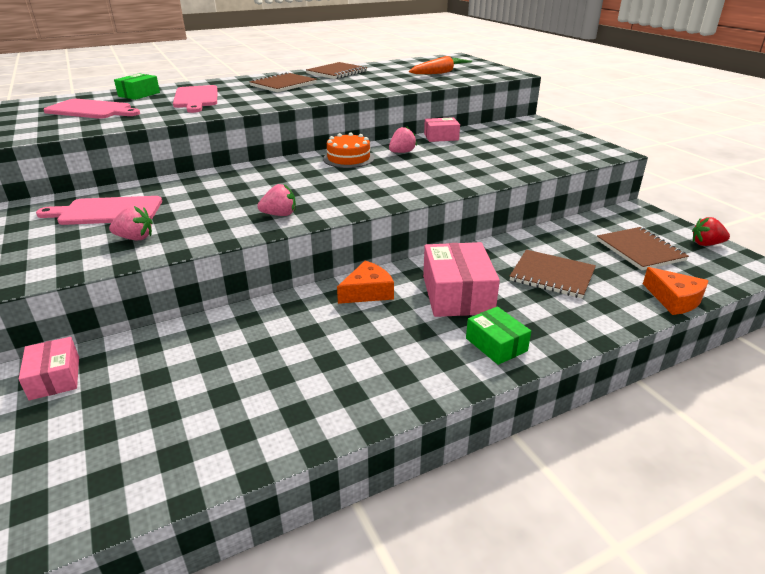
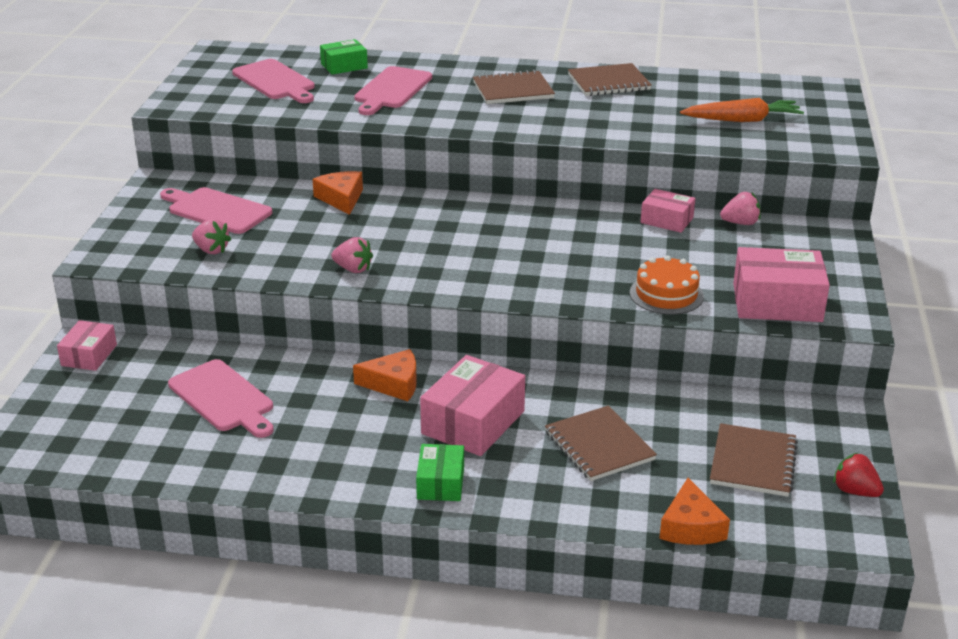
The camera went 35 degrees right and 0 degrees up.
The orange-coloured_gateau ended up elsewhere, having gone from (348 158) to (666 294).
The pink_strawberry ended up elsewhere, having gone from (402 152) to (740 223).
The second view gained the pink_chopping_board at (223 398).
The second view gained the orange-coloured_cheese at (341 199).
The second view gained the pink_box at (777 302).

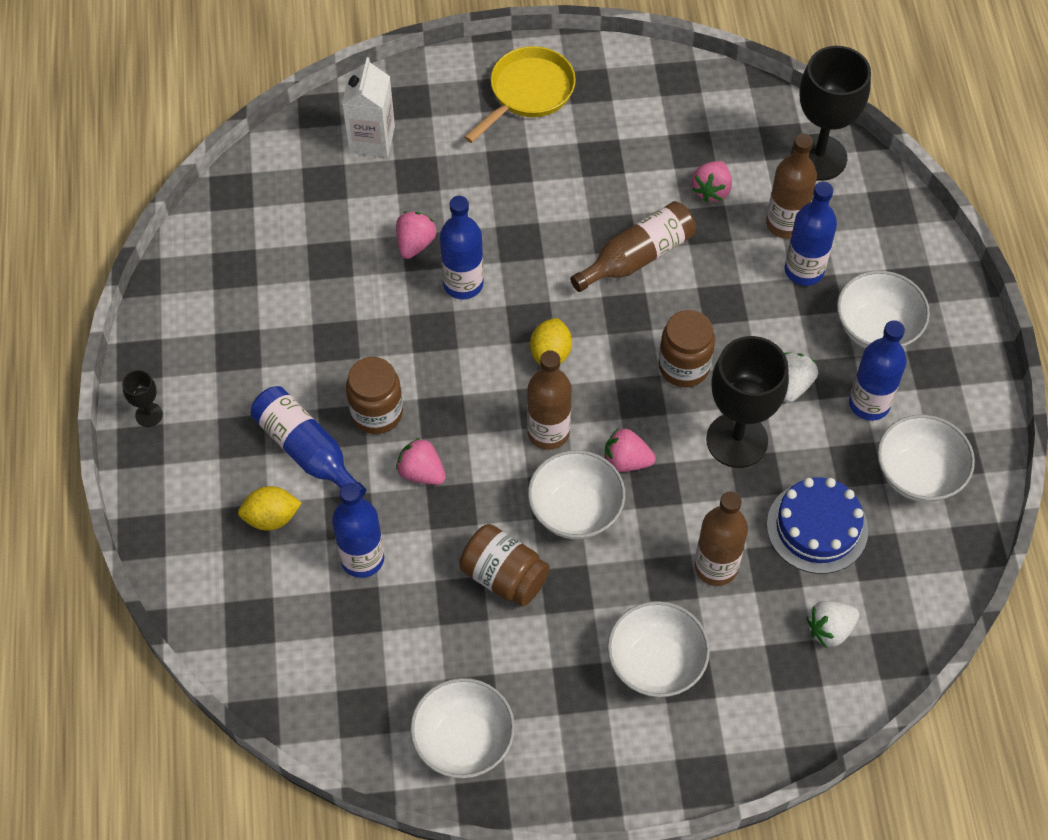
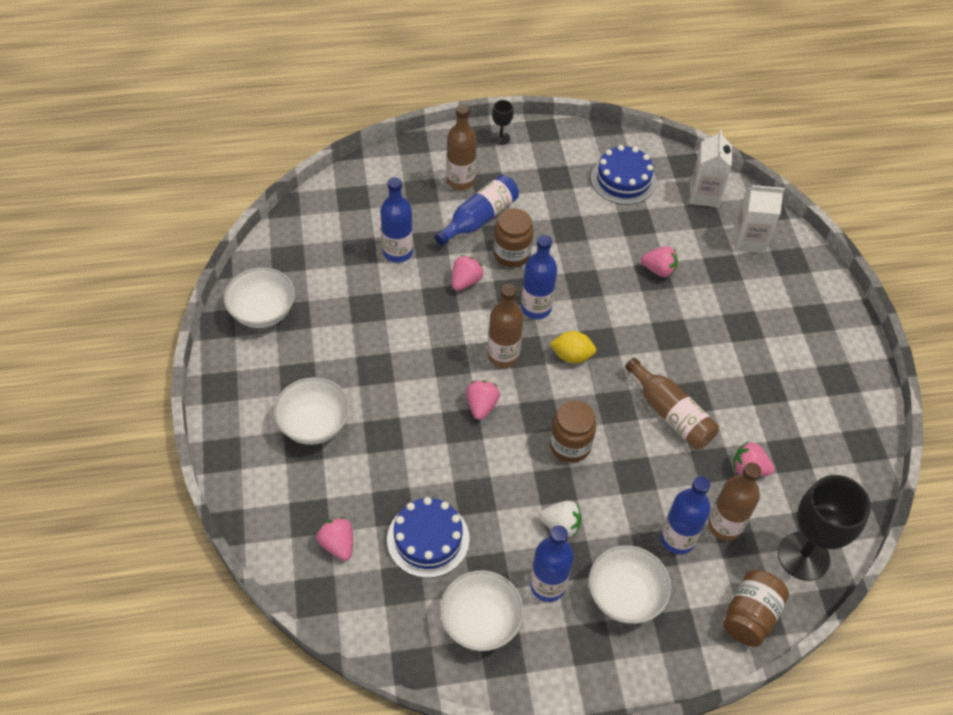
The camera went 85 degrees right and 5 degrees down.
The second view lost the golden_toy_lemon at (271 518).
The blue_flask ended up elsewhere, having gone from (463 284) to (536 308).
The brown_jam_jar ended up elsewhere, having gone from (504 576) to (750 616).
The second view lost the golden_skillet at (528 93).
The second view lost the white_serving_bowl at (575 510).
The brown_flask ended up elsewhere, having gone from (716 567) to (460 181).
The second view lost the jet-black_wine_glass at (737 440).
What was the white_strawberry at (830 629) turned into the pink_strawberry at (338 544).
The second view gained the blue_gateau at (623 180).
The second view gained the white_juice_carton at (704 195).

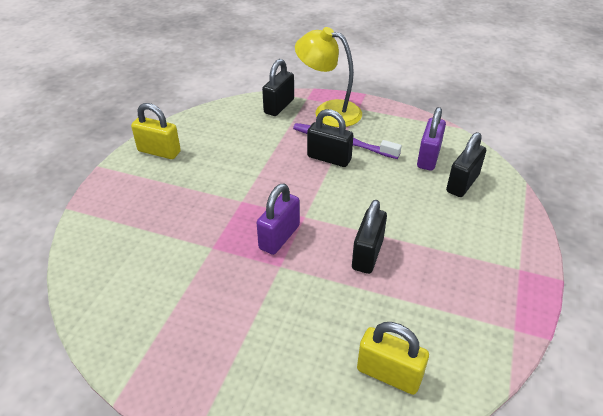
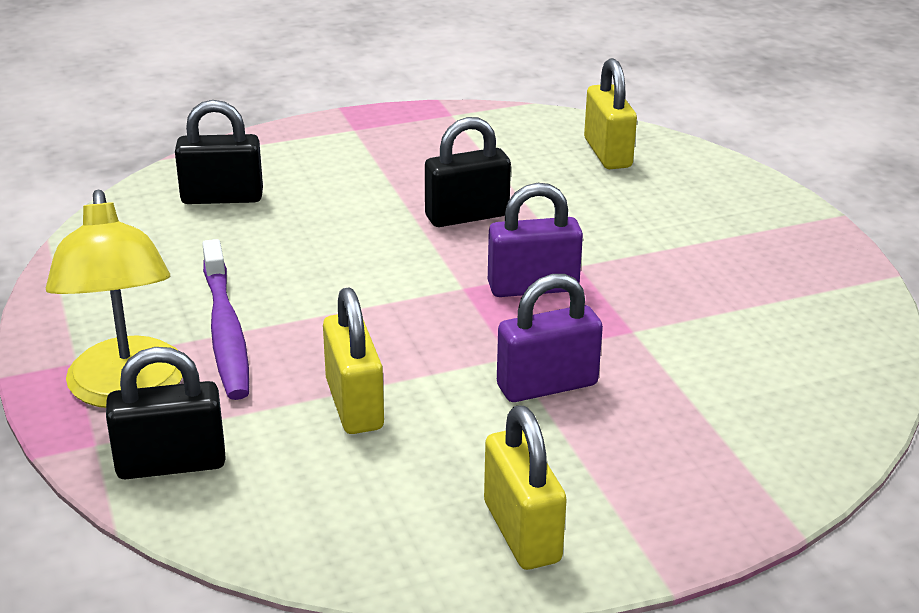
The camera went 130 degrees left and 10 degrees down.
The second view lost the jet-black_padlock at (329 158).
The royal_purple_padlock ended up elsewhere, having gone from (428 157) to (547 385).
The second view gained the golden_padlock at (354 404).

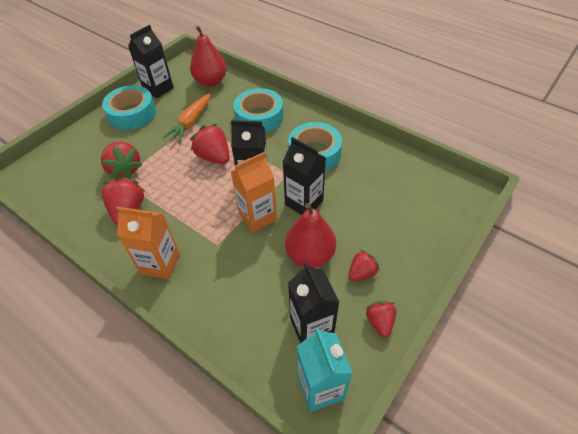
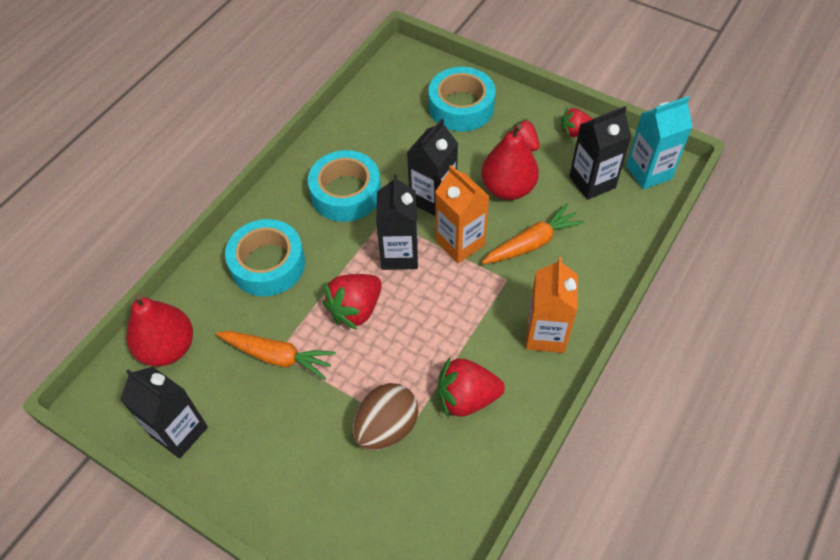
The camera went 95 degrees left and 5 degrees up.
Where the crimson_strawberry stood at (125 169), the brown_egg_shape came to stand at (386 427).
The aqua_sticky_tape ended up elsewhere, having gone from (132 113) to (461 107).
The second view gained the orange-coloured_carrot at (532 243).

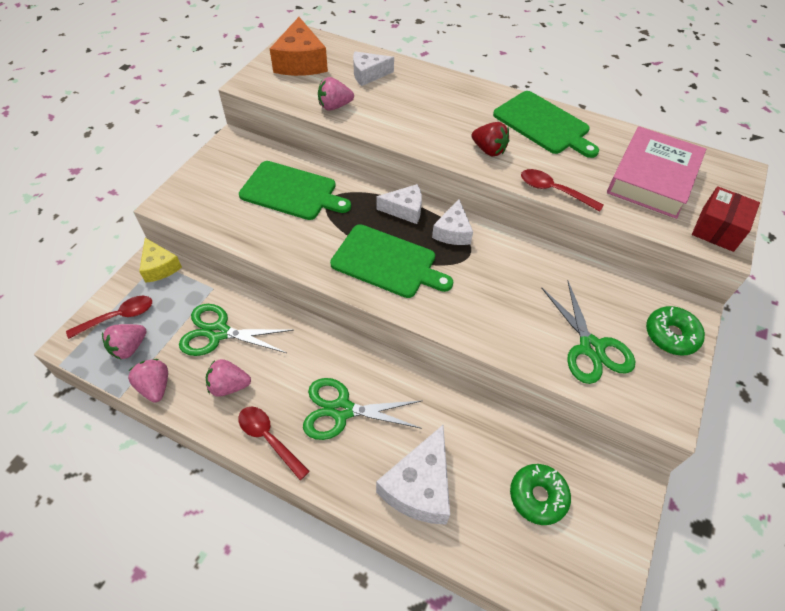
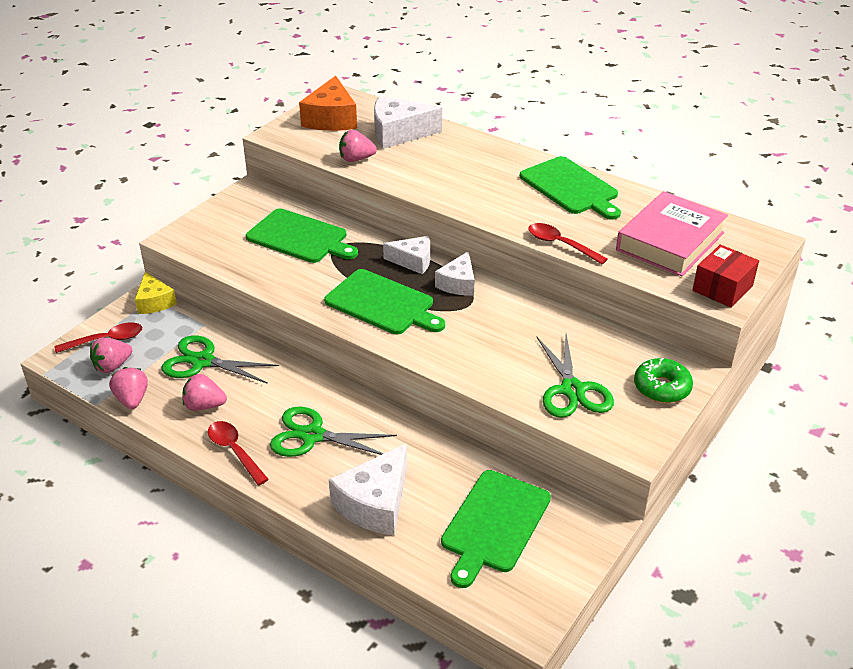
The camera went 10 degrees right and 15 degrees down.
The size of the white_cheese at (368 75) changed by a factor of 1.58.
The second view lost the crimson_strawberry at (488 150).
Where the green_doughnut stood at (538 496), the green_chopping_board came to stand at (494 524).

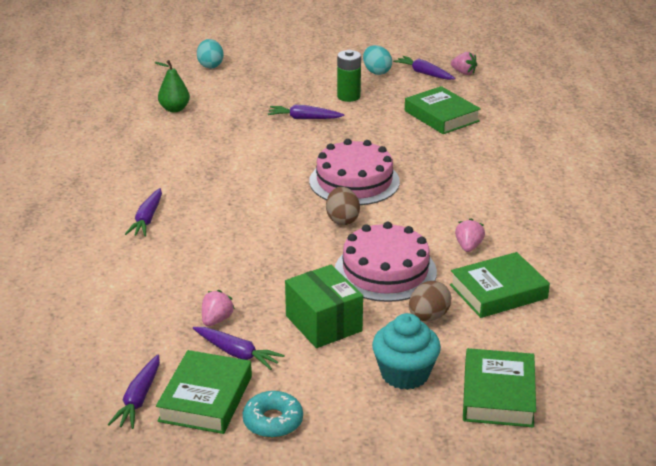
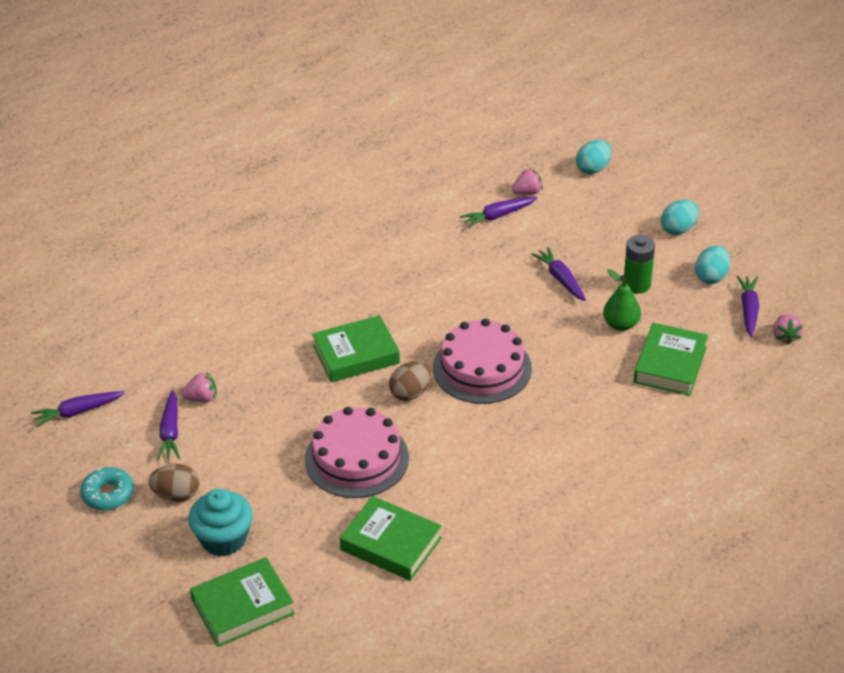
The camera went 55 degrees right and 10 degrees up.
The royal_purple_carrot ended up elsewhere, having gone from (147 219) to (498 216).
The green_pear ended up elsewhere, having gone from (174 109) to (620 324).
The green_hardcover ended up elsewhere, having gone from (205 398) to (356 354).
The second view lost the green_box at (323 323).
The brown_egg_shape ended up elsewhere, having gone from (428 317) to (176 495).
The pink_strawberry ended up elsewhere, having gone from (468 247) to (527 192).
The second view gained the aqua_egg_shape at (678 229).

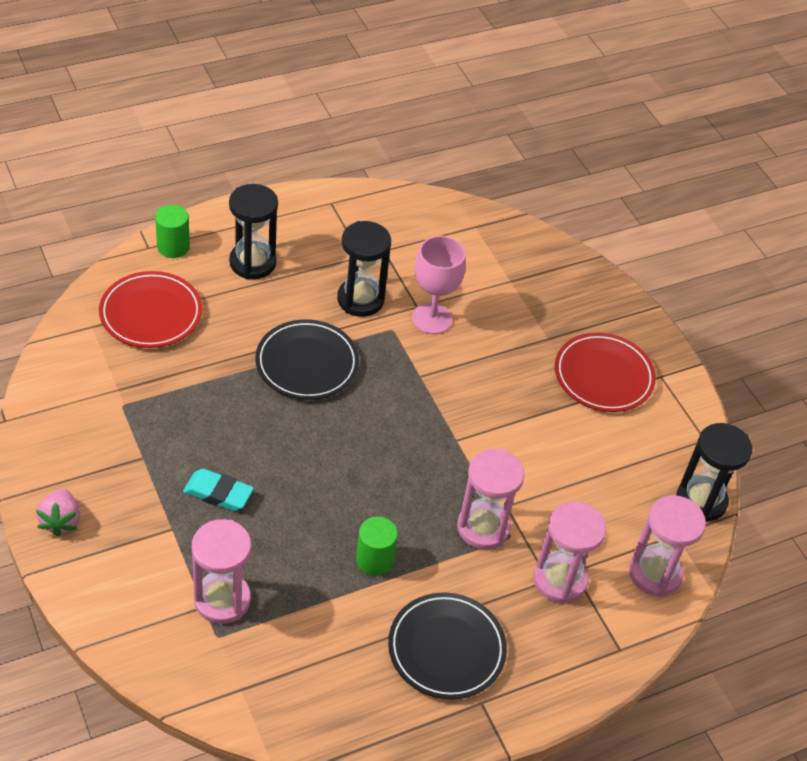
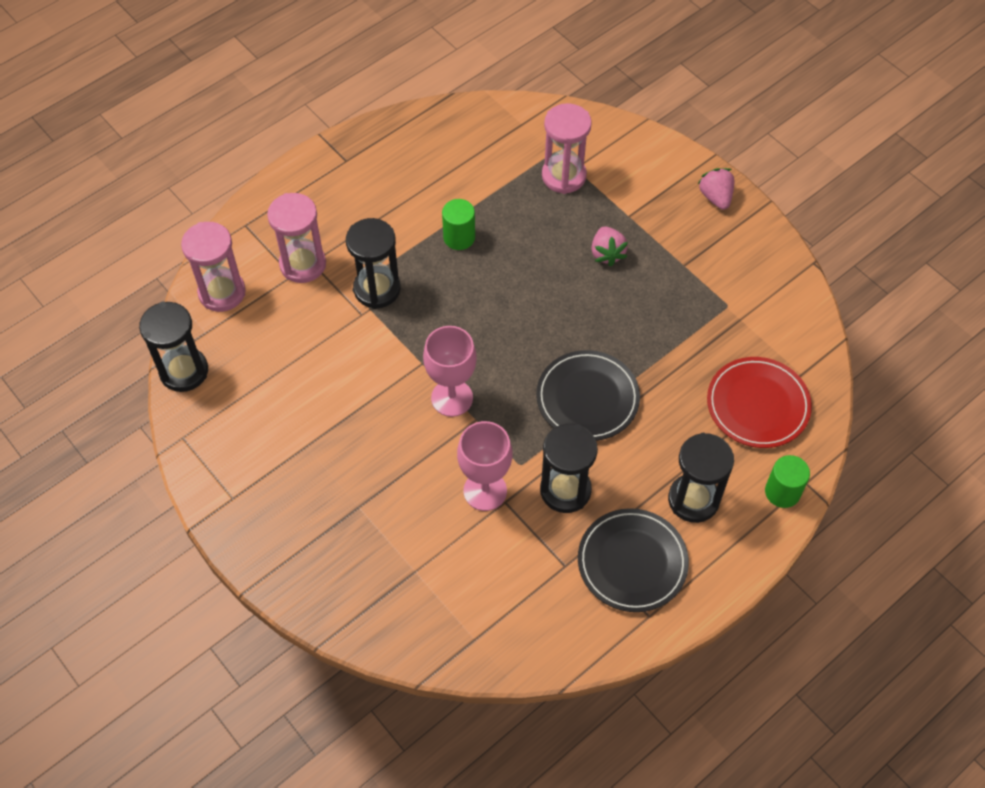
The camera went 170 degrees right and 10 degrees up.
Where the aqua_pencil_eraser stood at (218 493), the pink_strawberry came to stand at (607 253).
The jet-black_dinner_plate ended up elsewhere, having gone from (446 649) to (632 562).
What was the pink_sand_timer at (483 528) turned into the jet-black_sand_timer at (377 289).
The second view lost the crimson_dinner_plate at (603 376).
The second view gained the pink_wine_glass at (452 398).

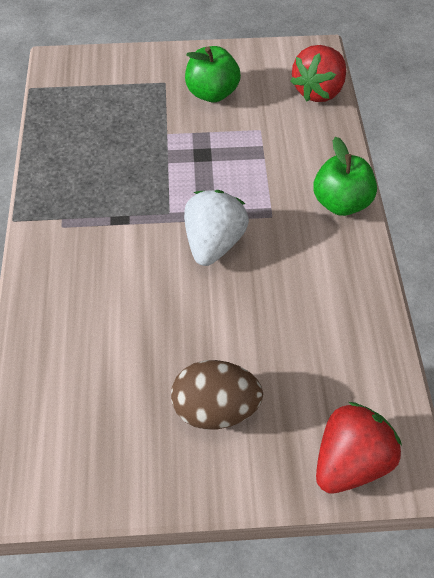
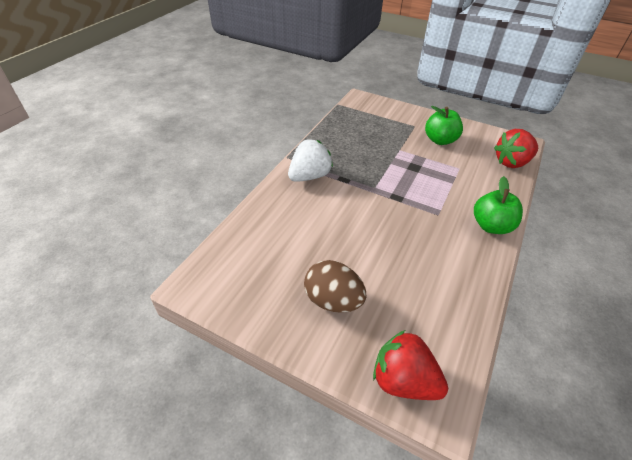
The camera went 30 degrees right and 10 degrees down.
The white_strawberry ended up elsewhere, having gone from (214 243) to (309 176).
The crimson_strawberry at (350 461) ended up facing another way, 135 degrees counterclockwise from before.

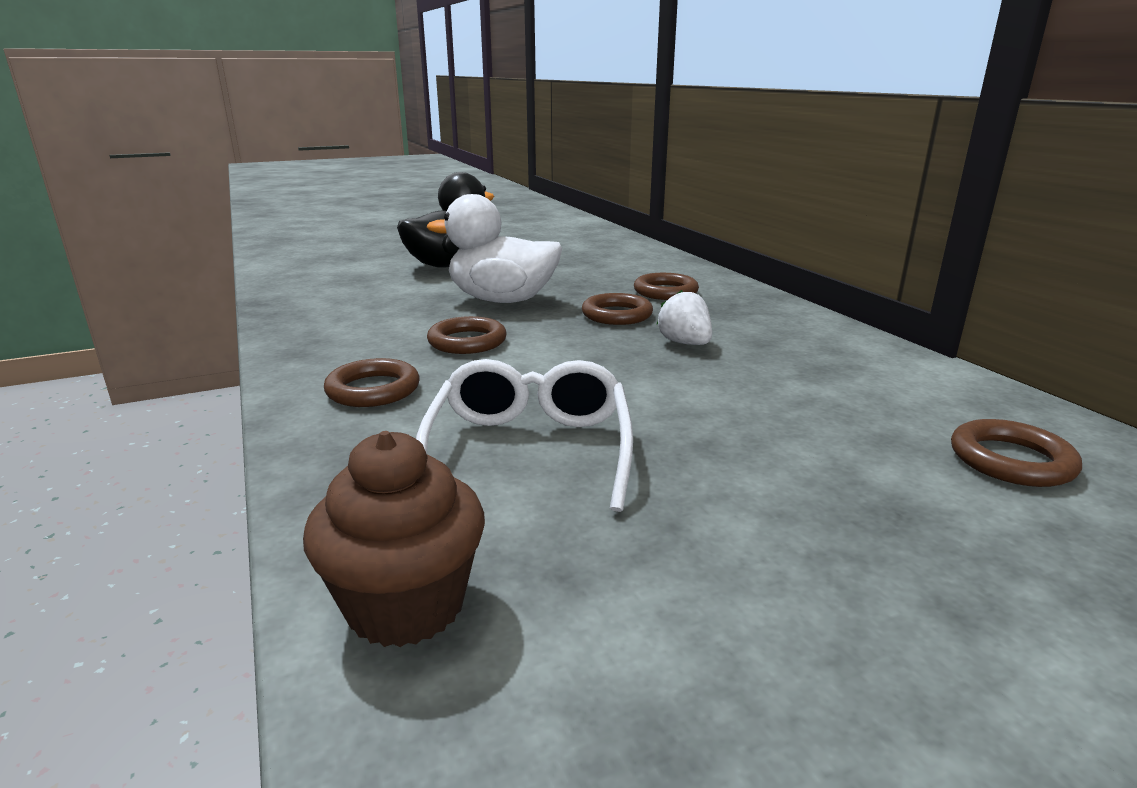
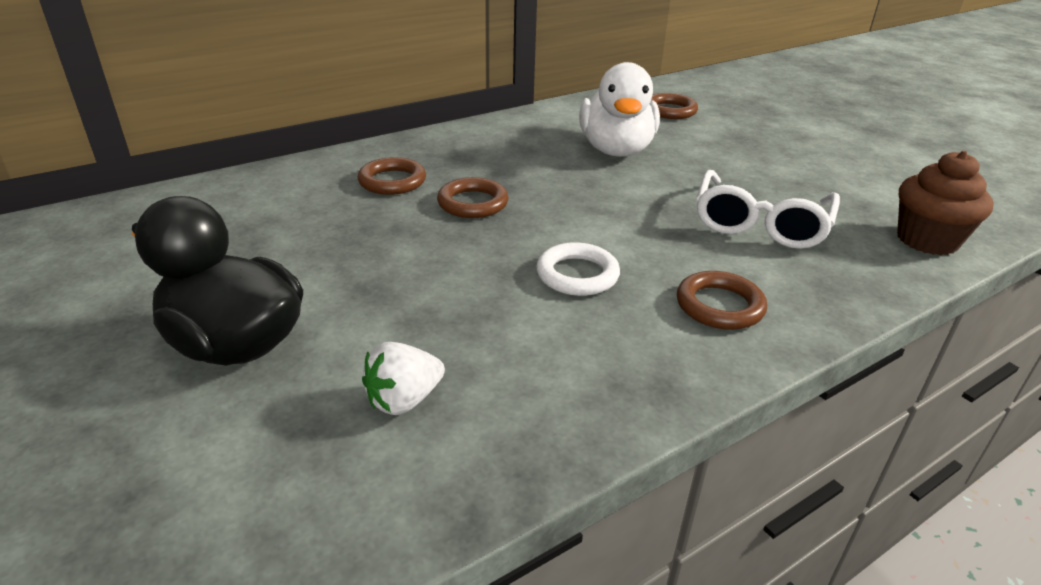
The camera went 100 degrees left and 10 degrees up.
The white_glasses at (529 450) ended up facing another way, 60 degrees counterclockwise from before.
The white_rubber_duck ended up elsewhere, having gone from (502 300) to (616 150).
What was the brown_torus at (467 341) turned into the white_torus at (577 275).
The white_strawberry ended up elsewhere, having gone from (685 343) to (404 400).

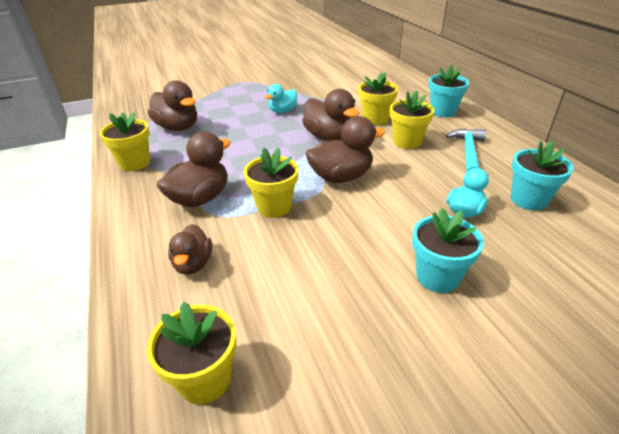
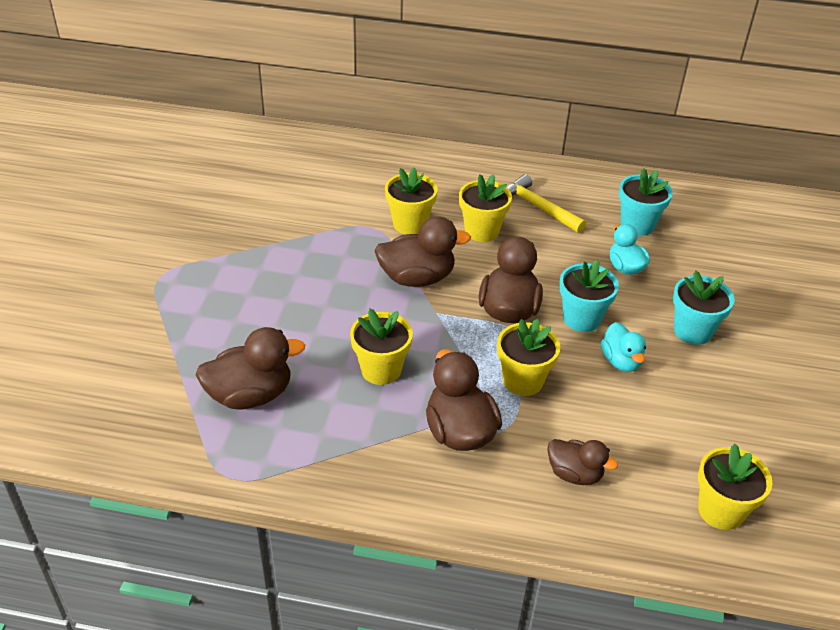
The camera went 60 degrees left and 5 degrees up.
The golden_potted_plant ended up elsewhere, having gone from (135 163) to (381 370).
The aqua_rubber_duck ended up elsewhere, having gone from (283 111) to (621 361).
The aqua_potted_plant ended up elsewhere, having gone from (443 112) to (581 318).
What was the aqua_claw_hammer at (468 152) turned into the golden_claw_hammer at (538 208).

